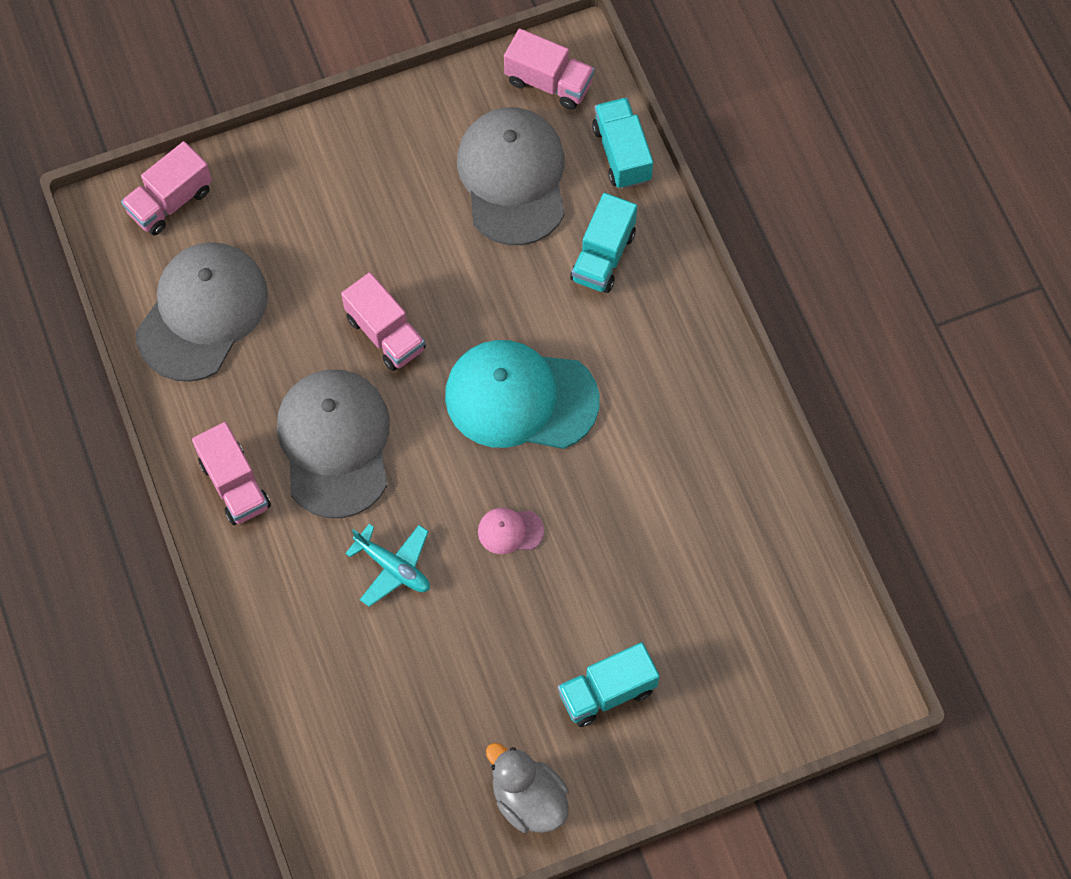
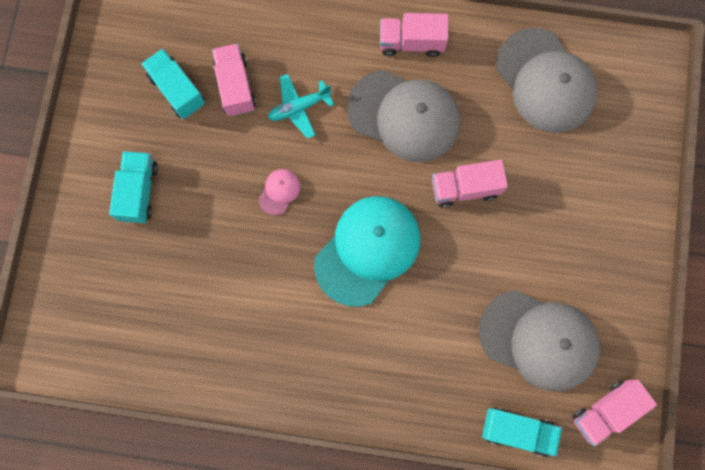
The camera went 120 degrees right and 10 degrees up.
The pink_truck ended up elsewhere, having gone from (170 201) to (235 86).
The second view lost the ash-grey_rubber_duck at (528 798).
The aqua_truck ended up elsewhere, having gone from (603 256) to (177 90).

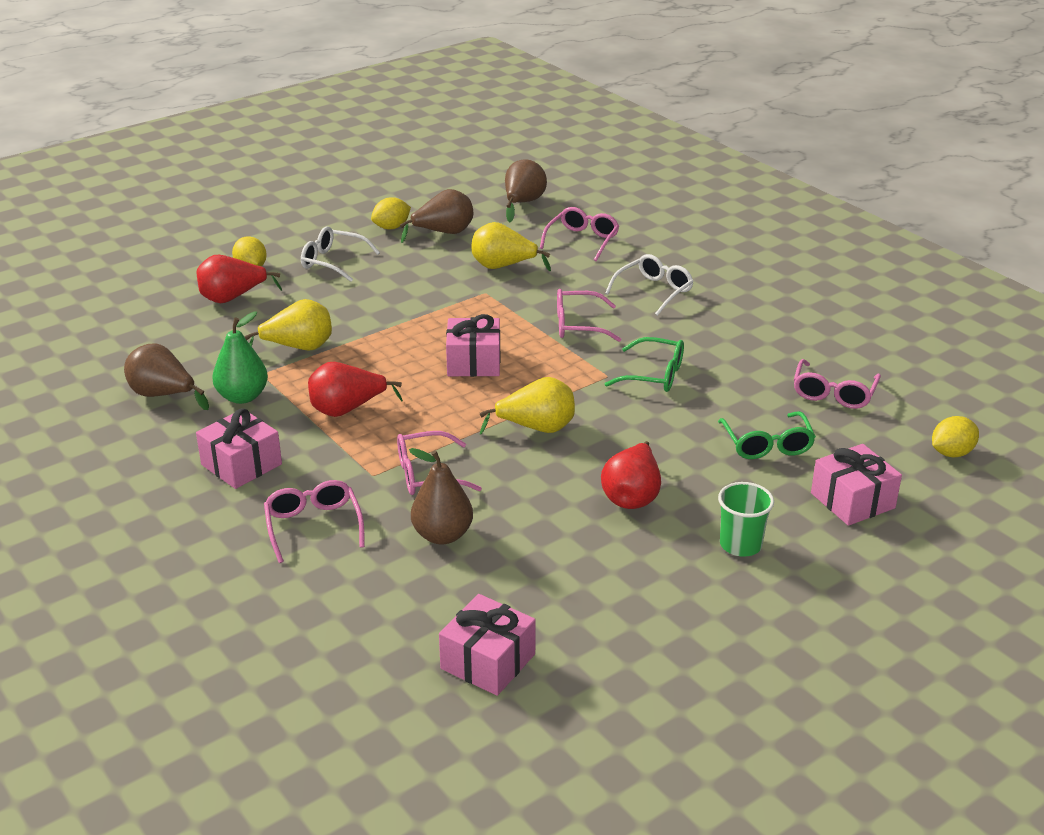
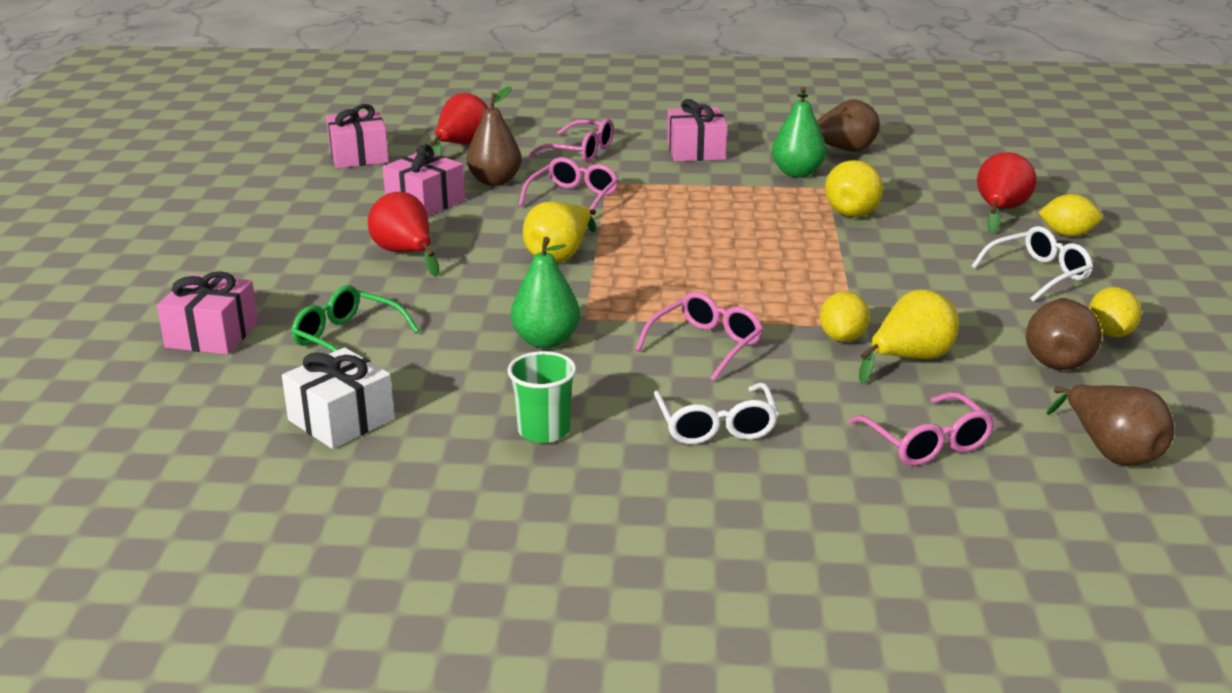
The camera went 130 degrees right and 5 degrees down.
The crimson_pear ended up elsewhere, having gone from (347 410) to (462 146).
The pink_present ended up elsewhere, having gone from (474 362) to (425 201).
Where the green_glasses stood at (654 375), the green_pear came to stand at (546 341).
The green_beaker ended up elsewhere, having gone from (740 545) to (543 431).
Where the pink_glasses stood at (833 393), the white_present came to stand at (341 419).
The golden_toy_lemon ended up elsewhere, having gone from (951 453) to (842 338).

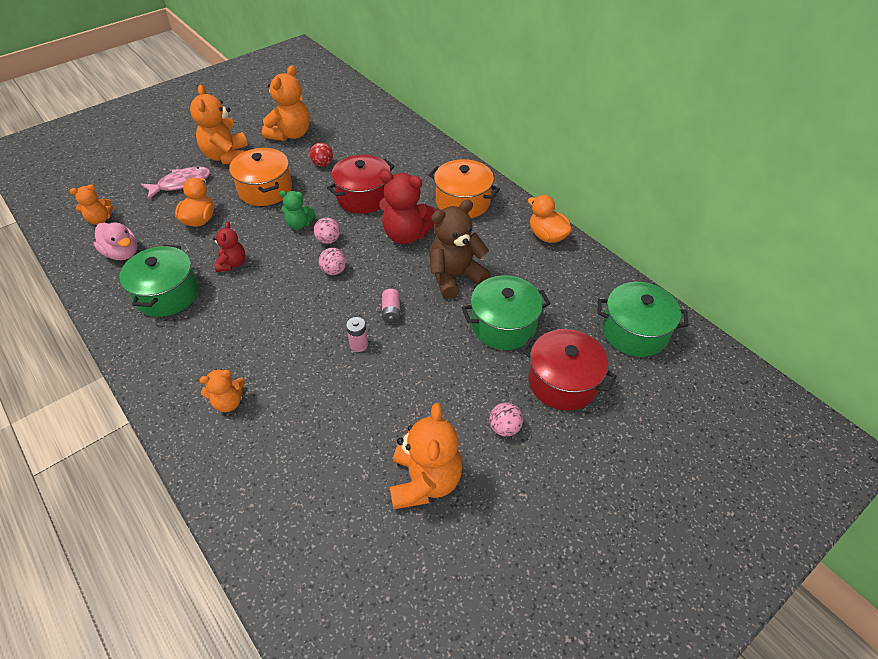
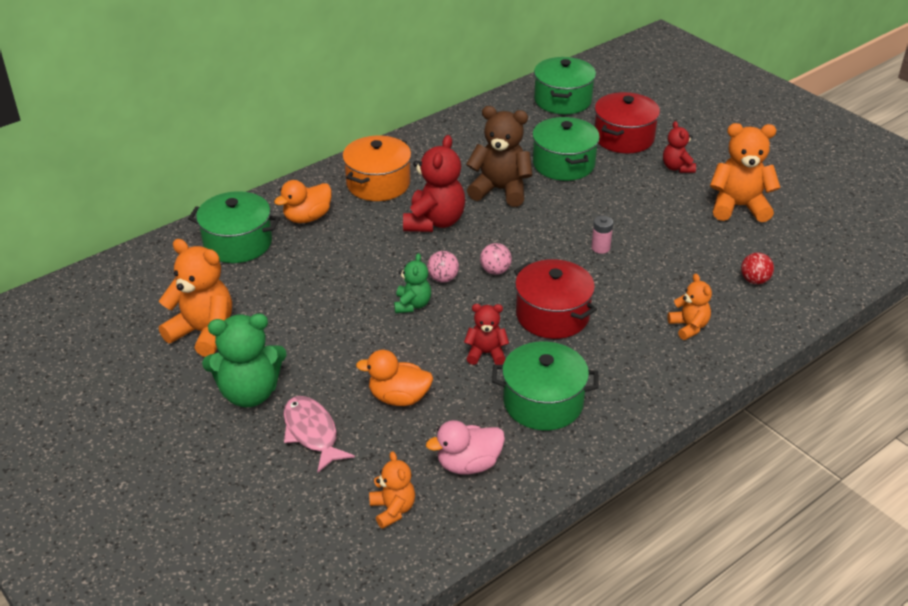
The camera went 90 degrees left and 10 degrees down.
The pink_rubber_duck at (122 253) ended up facing another way, 150 degrees counterclockwise from before.
What was the orange-coloured_teddy at (227 157) turned into the green_teddy at (249 393).
The second view lost the orange-coloured_stockpot at (265 190).
The crimson_sphere ended up elsewhere, having gone from (323 164) to (754 280).
The crimson_stockpot ended up elsewhere, having gone from (363 197) to (552 315).
The second view lost the pink_AA_battery at (391 312).
The brown_teddy at (455 276) ended up facing another way, 135 degrees clockwise from before.
Where the pink_sphere stood at (504 428), the crimson_teddy came to stand at (677 168).
The orange-coloured_rubber_duck ended up elsewhere, having gone from (547 236) to (307 217).
The second view gained the green_stockpot at (238 243).

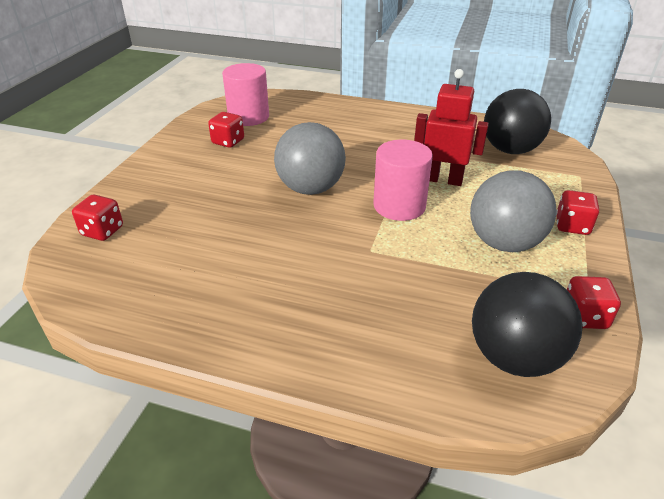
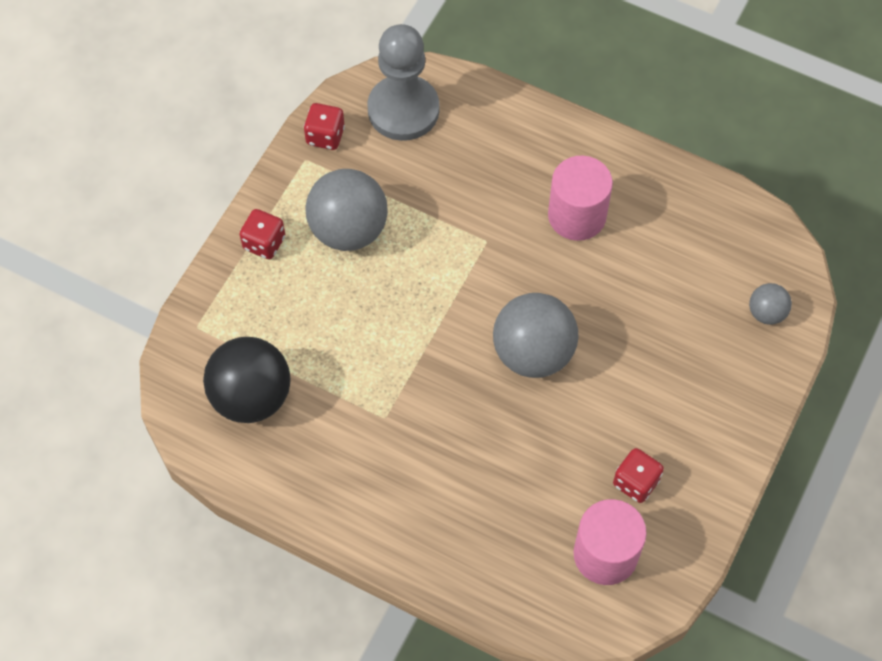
The camera went 170 degrees left and 25 degrees up.
Where the crimson_die stood at (102 231), the ash-grey_sphere came to stand at (766 313).
The pink_cylinder_shape ended up elsewhere, having gone from (399 206) to (577 215).
The second view lost the crimson_toy_robot at (443 180).
Where the jet-black_sphere stood at (514 357), the ash-grey_game_pawn came to stand at (403 110).

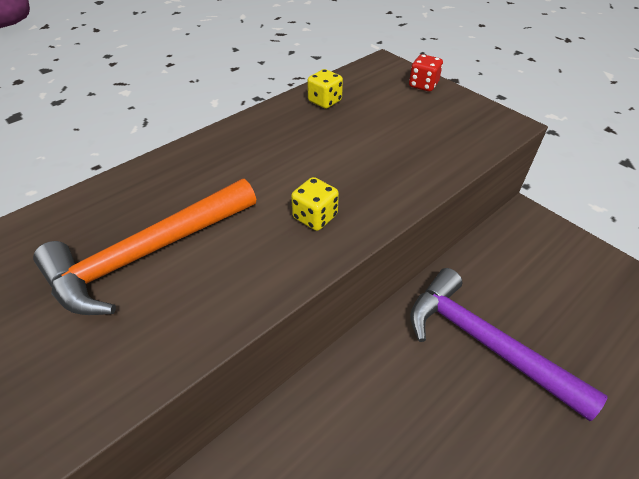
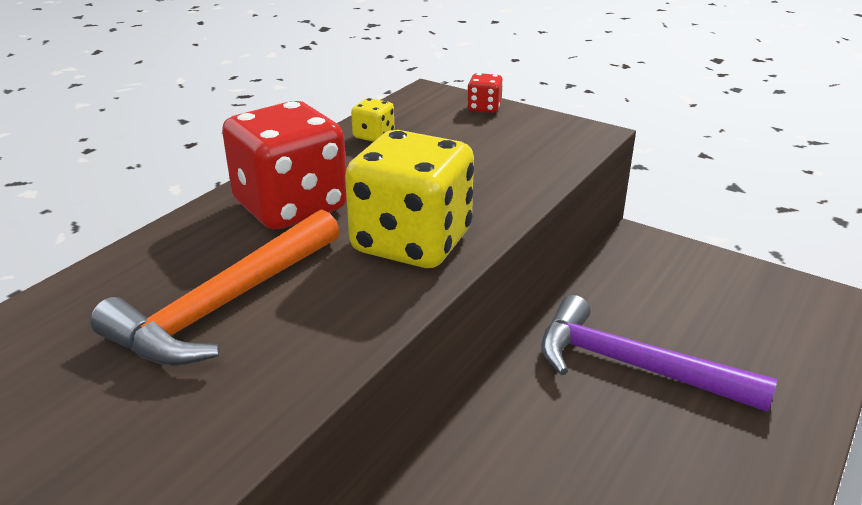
The camera went 15 degrees left and 15 degrees down.
The size of the golden_die at (315 217) changed by a factor of 2.35.
The second view gained the crimson_die at (291 206).

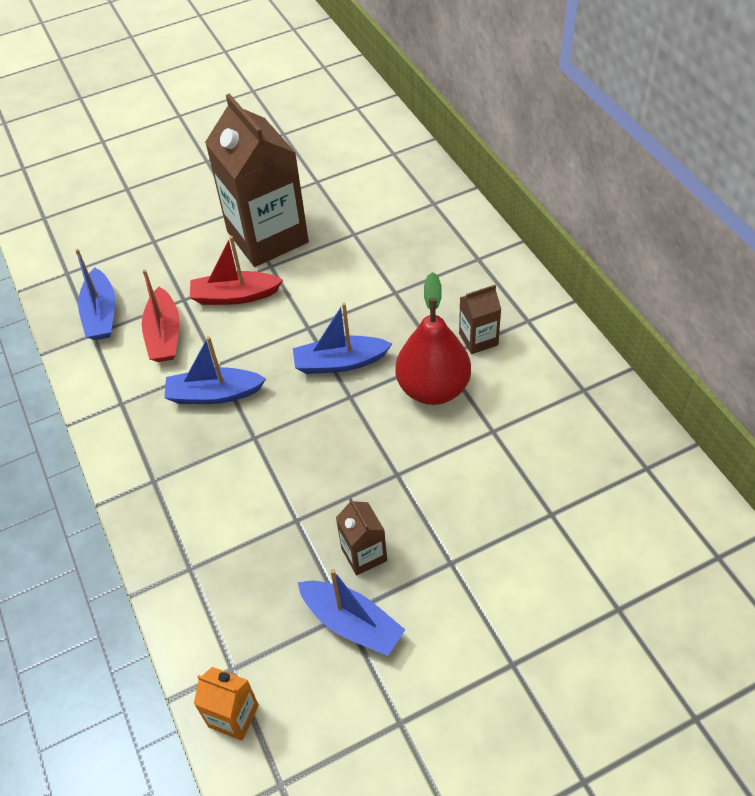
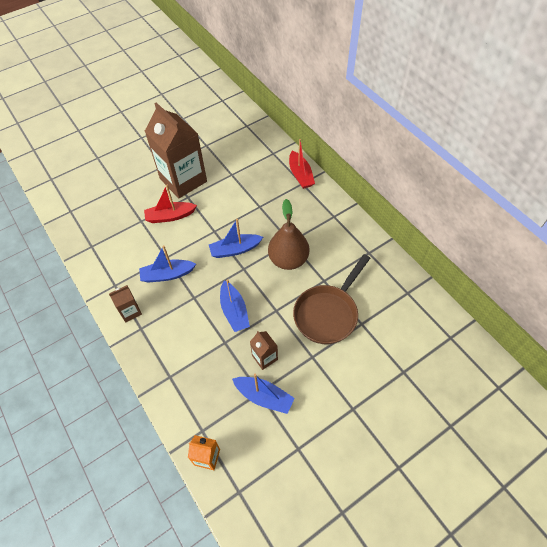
The camera went 10 degrees left and 5 degrees up.
The blue_sailboat ended up elsewhere, having gone from (101 314) to (234 311).
The crimson_sailboat ended up elsewhere, having gone from (164 335) to (300 175).
What was the crimson_pear at (433 388) turned into the brown_pear at (288 260).
The brown_juice_carton ended up elsewhere, having gone from (478 339) to (130 311).
The second view gained the brown_skillet at (328 313).

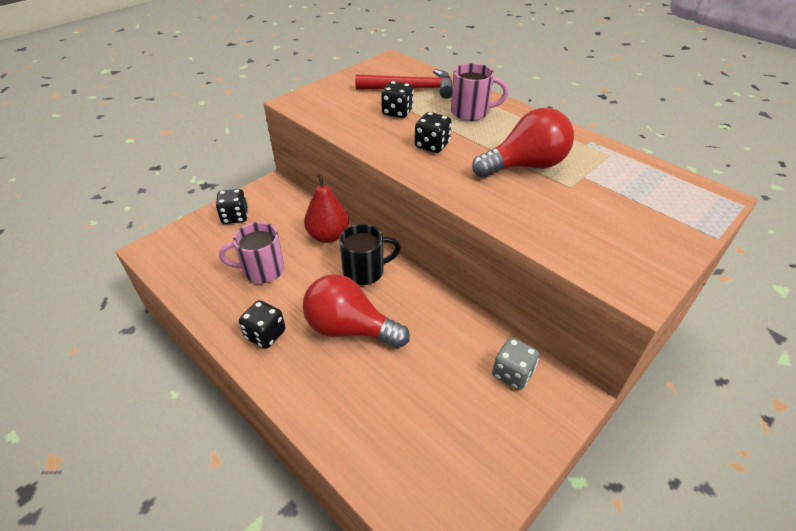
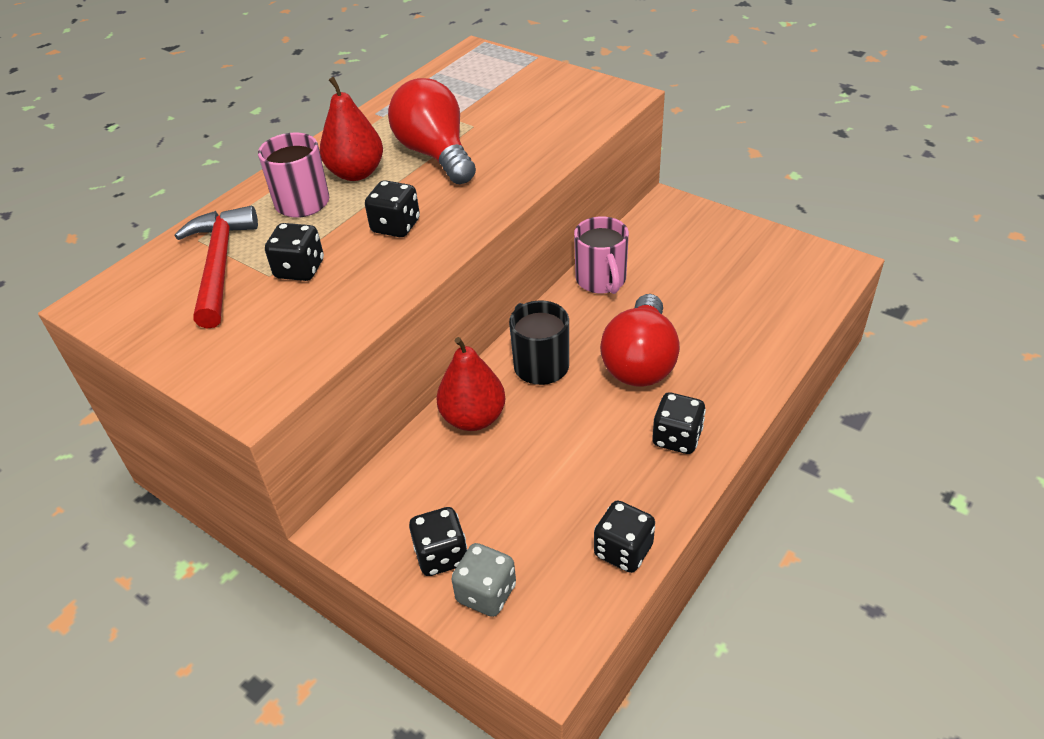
The camera went 95 degrees left and 0 degrees up.
The pink_coffee_mug ended up elsewhere, having gone from (262 270) to (601 280).
The ash-grey_die ended up elsewhere, having gone from (512 373) to (486 593).
The second view gained the crimson_pear at (356 173).
The second view gained the jet-black_die at (623 550).

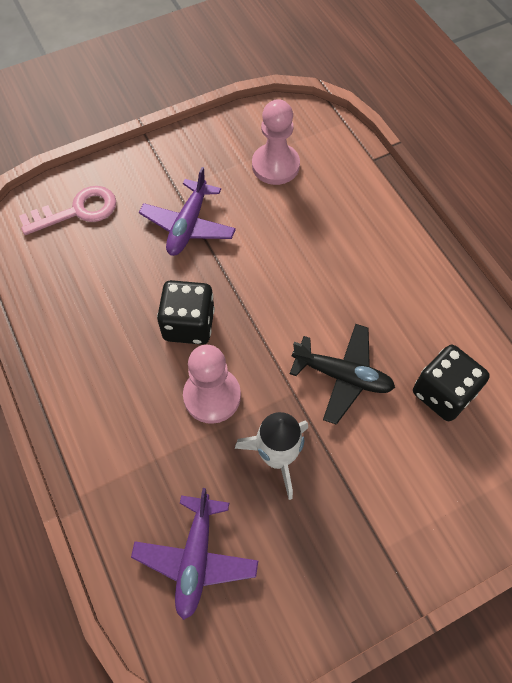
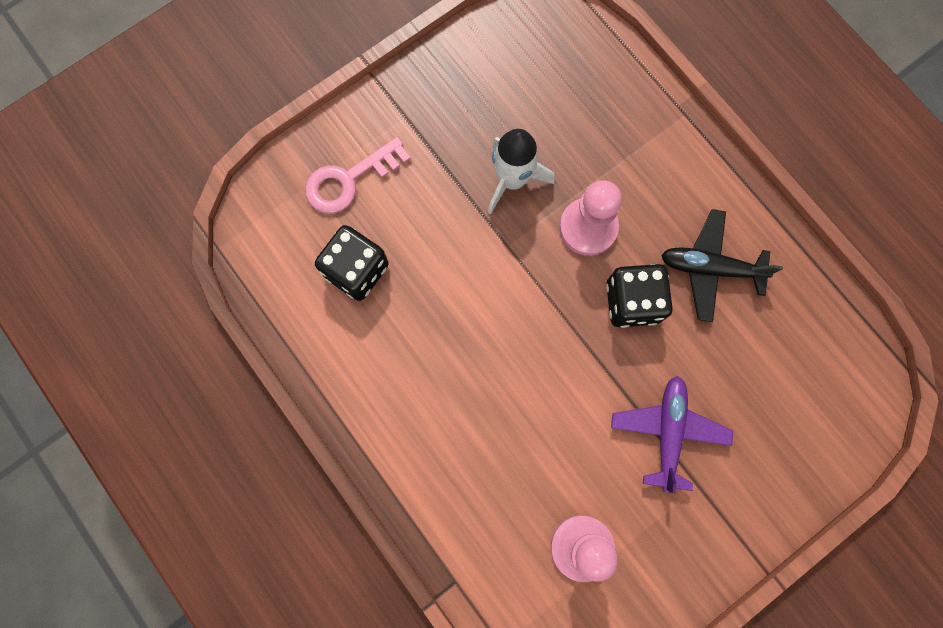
The camera went 170 degrees right and 15 degrees up.
The pink_latchkey ended up elsewhere, having gone from (77 211) to (349 180).
The second view lost the royal_purple_toy_plane at (196 558).
The jet-black_toy_plane ended up elsewhere, having gone from (342 376) to (710 268).

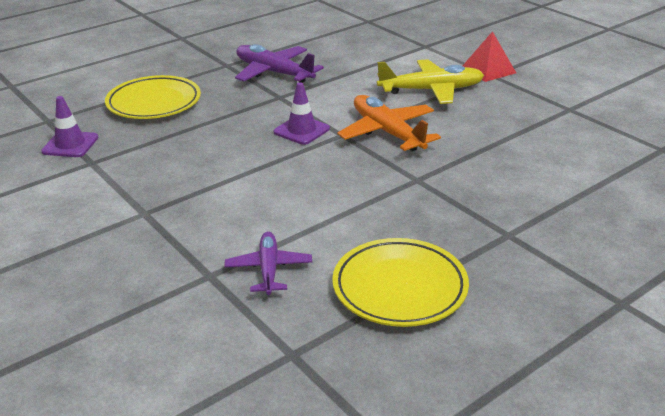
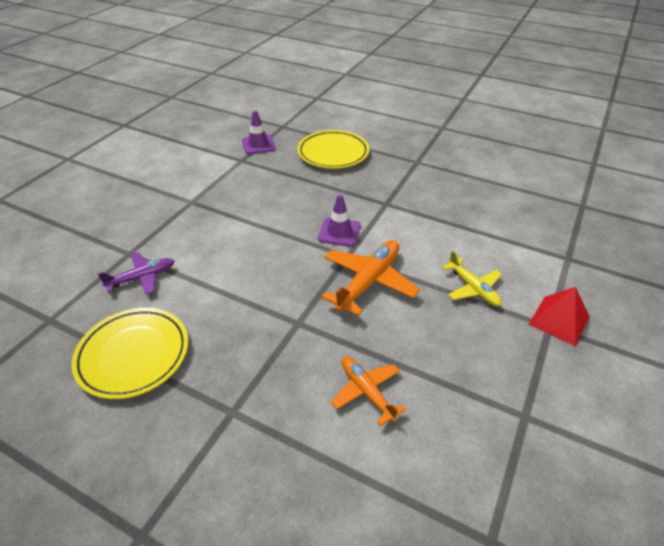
The camera went 65 degrees right and 10 degrees up.
The second view lost the royal_purple_toy_plane at (274 73).
The size of the golden_toy_plane at (431 90) changed by a factor of 0.63.
The second view gained the orange-coloured_toy_plane at (366 391).

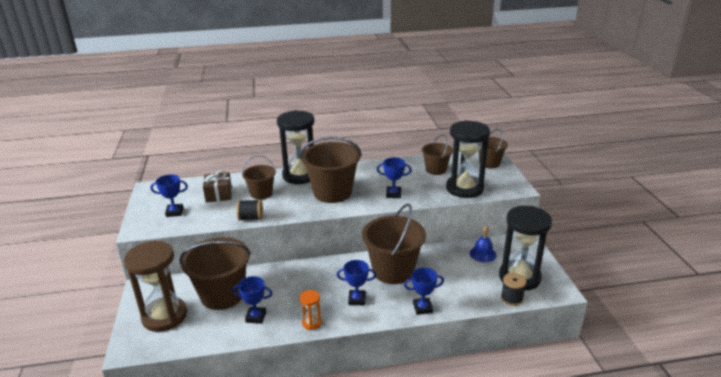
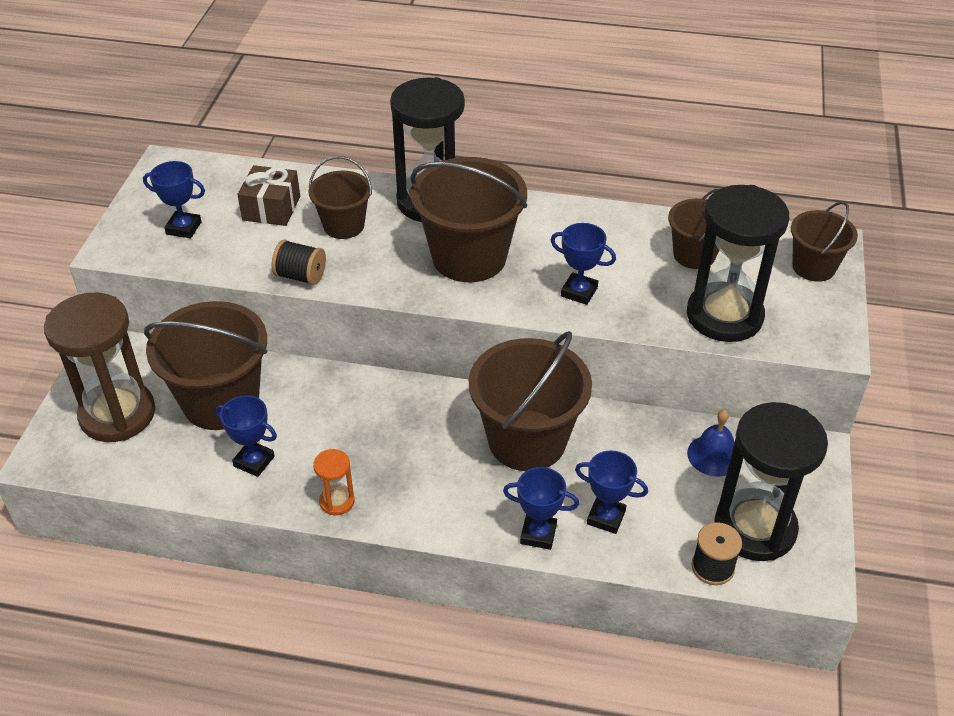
The camera went 20 degrees right and 15 degrees up.
The blue_award_cup ended up elsewhere, having gone from (357 299) to (606 517).

